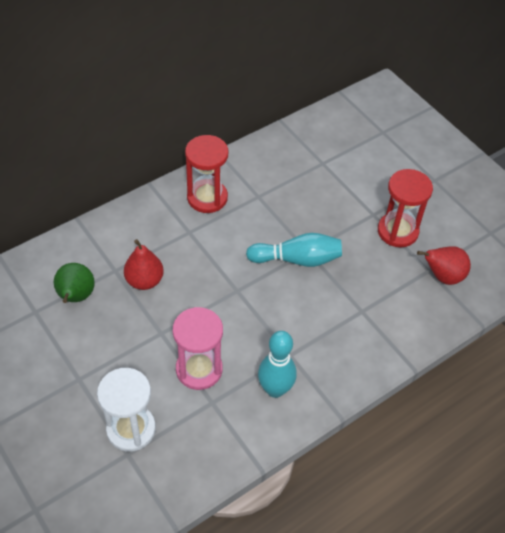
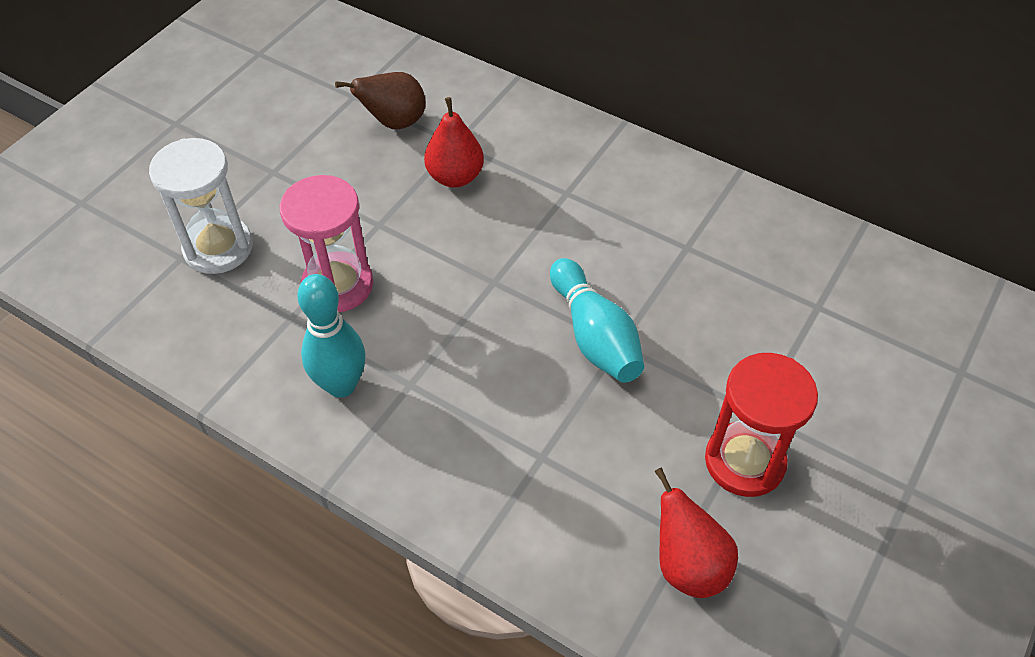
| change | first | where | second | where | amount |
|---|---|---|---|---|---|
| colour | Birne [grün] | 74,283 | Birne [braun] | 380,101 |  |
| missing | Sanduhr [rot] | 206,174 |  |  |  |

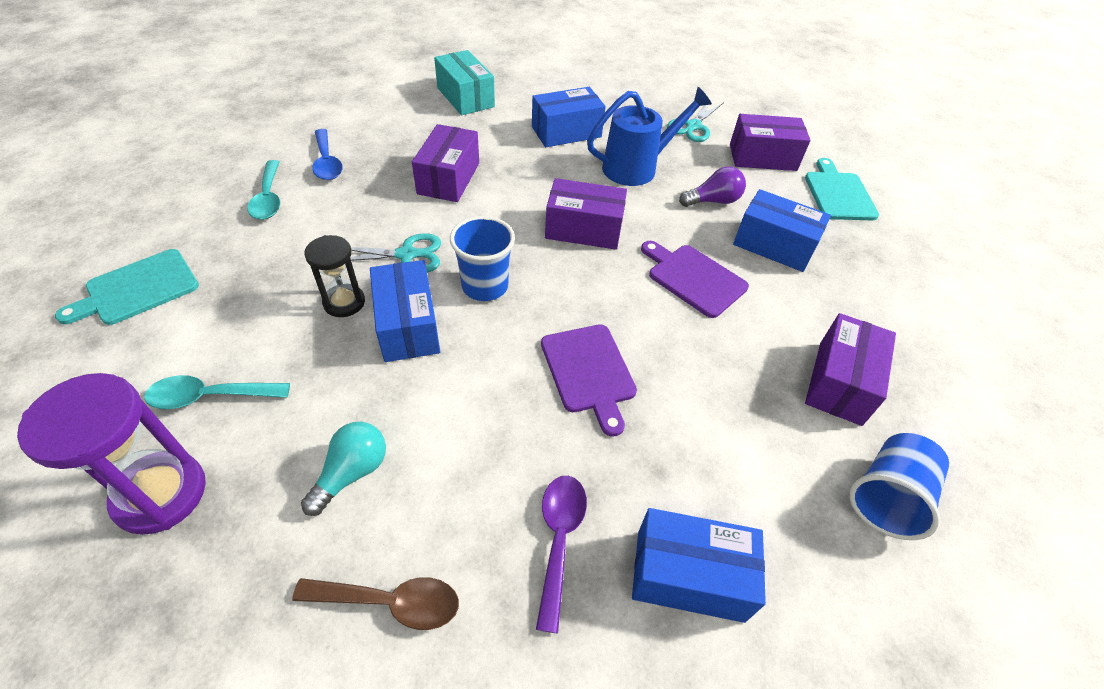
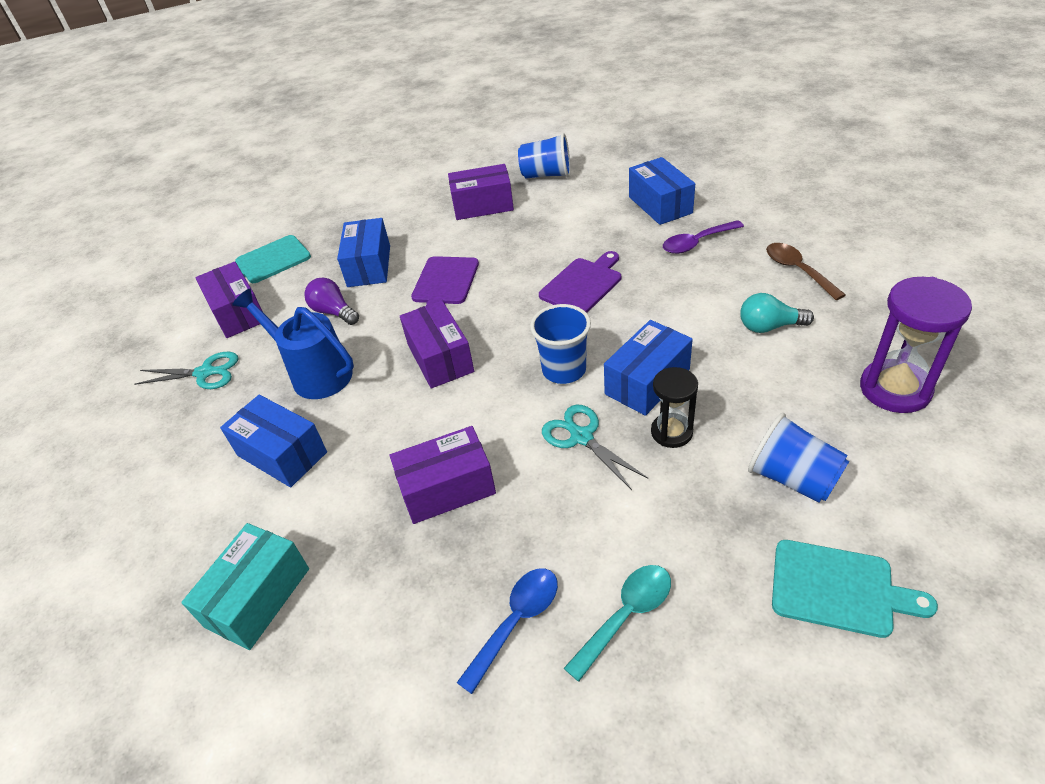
| change | first | where | second | where | amount |
|---|---|---|---|---|---|
| appeared |  |  | Becher [blau] | 798,458 |  |
| missing | Löffel [türkis] | 217,392 |  |  |  |

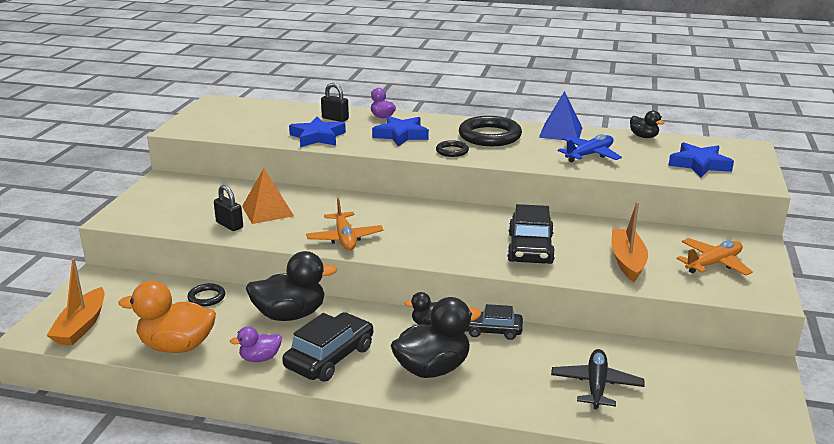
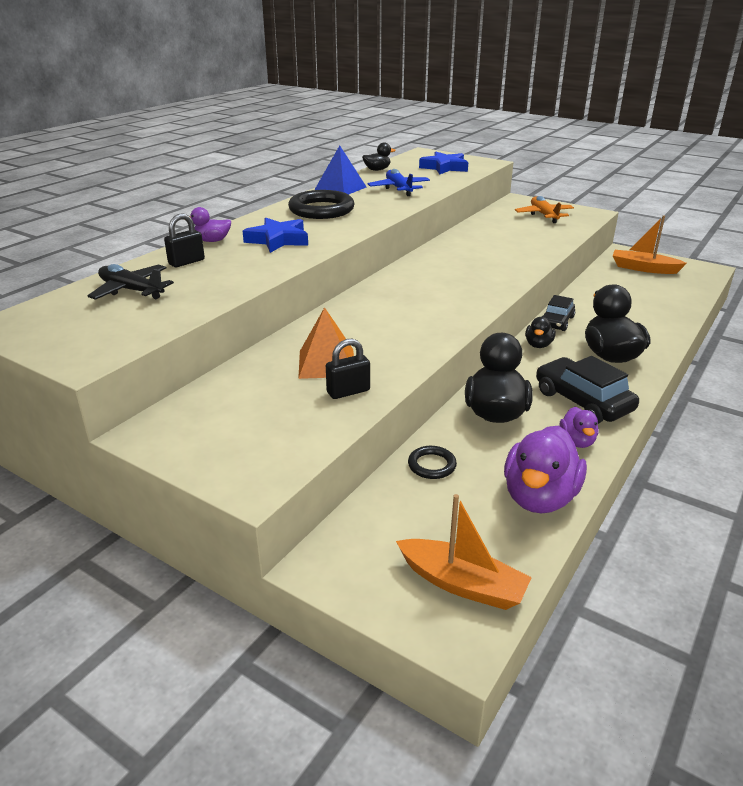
| change | first | where | second | where | amount |
|---|---|---|---|---|---|
| relocated | Flugzeug [schwarz] | 598,379 |  | 130,282 |  |
| colour | Ente [orange] | 167,317 | Ente [lila] | 545,470 |  |
| relocated | Boot [orange] | 629,242 |  | 650,244 |  |
| missing | Stern [blau] | 317,132 |  |  |  |
| missing | Flugzeug [orange] | 345,224 |  |  |  |
| missing | Ring [schwarz] | 452,148 |  |  |  |
| missing | Auto [schwarz] | 531,234 |  |  |  |

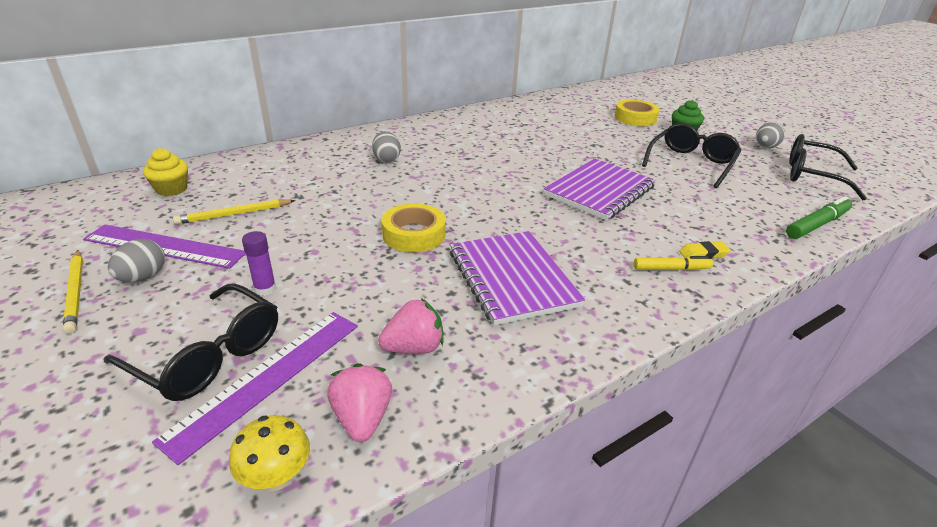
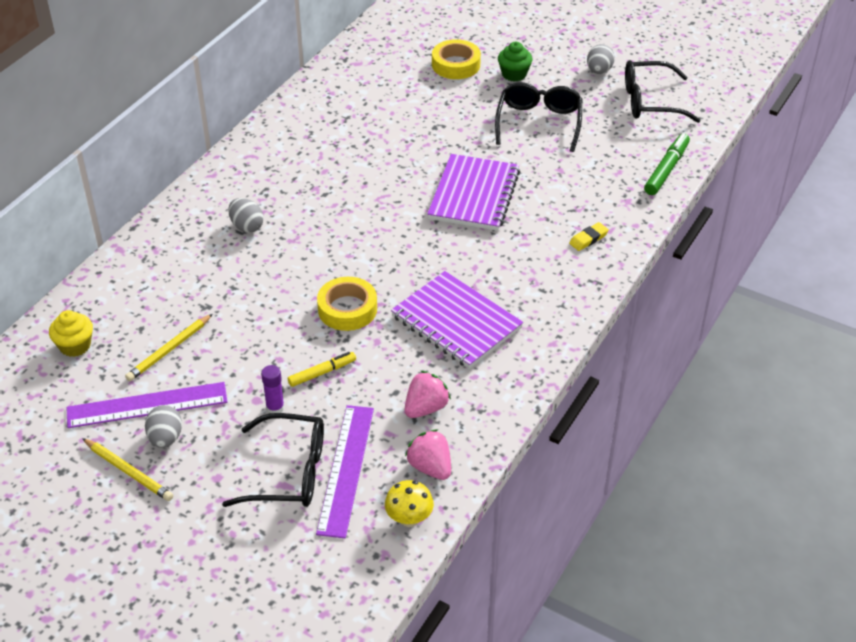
| change | first | where | second | where | amount |
|---|---|---|---|---|---|
| relocated | Filzstift [gelb] | 673,263 |  | 322,369 |  |

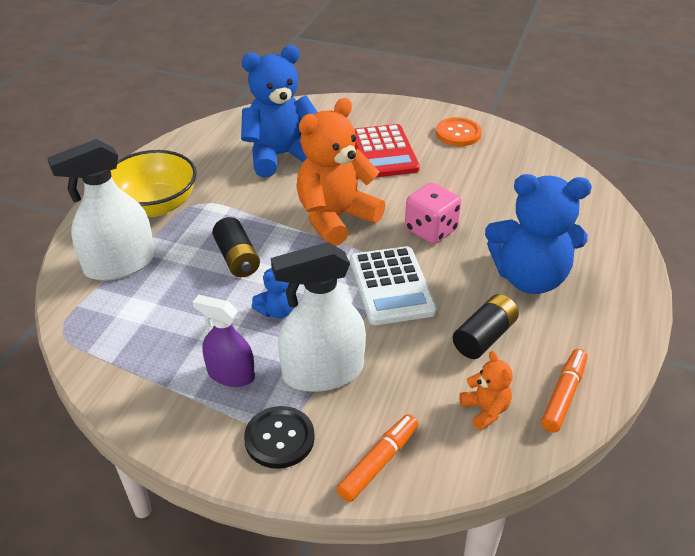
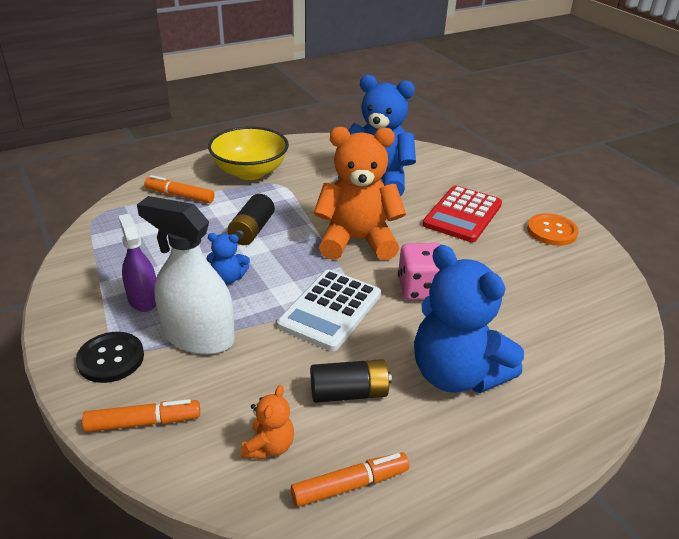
| change | first | where | second | where | amount |
|---|---|---|---|---|---|
| exchanged | Sprühflasche [weiß] | 101,210 | Filzstift [orange] | 179,189 |  |

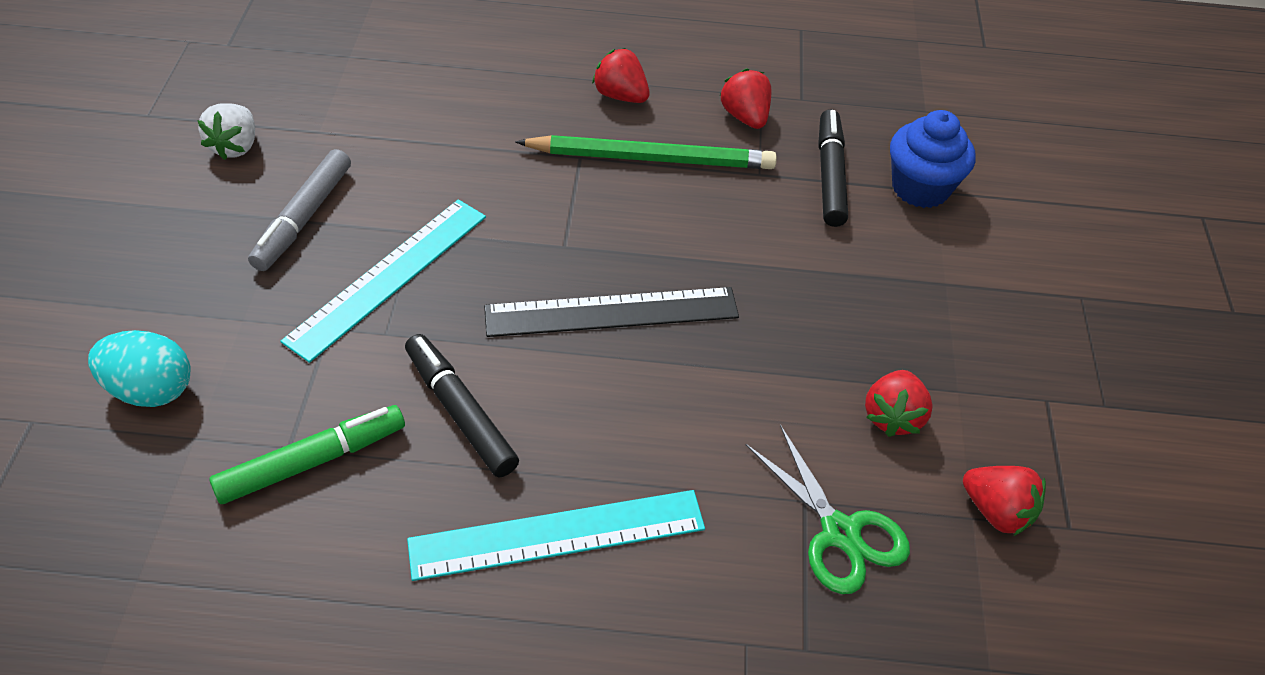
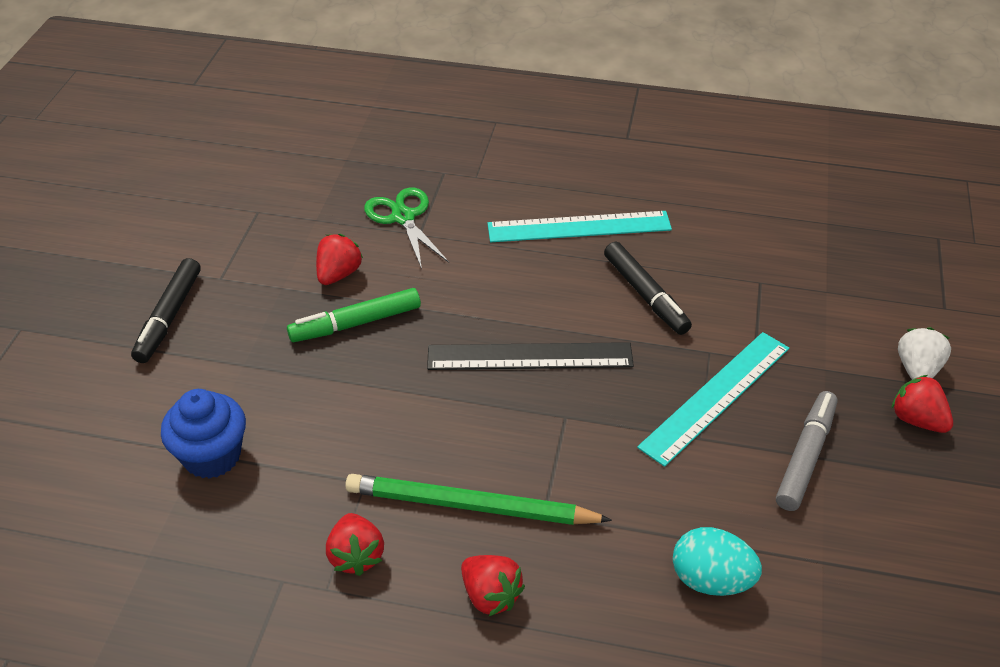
| change | first | where | second | where | amount |
|---|---|---|---|---|---|
| relocated | Filzstift [schwarz] | 833,168 |  | 166,310 |  |
| relocated | Filzstift [grün] | 307,454 |  | 354,315 |  |
| relocated | Ei [türkis] | 139,368 |  | 717,561 |  |
| relocated | Erdbeere [rot] | 1004,501 |  | 922,404 |  |
| relocated | Erdbeere [weiß] | 226,131 |  | 924,353 |  |

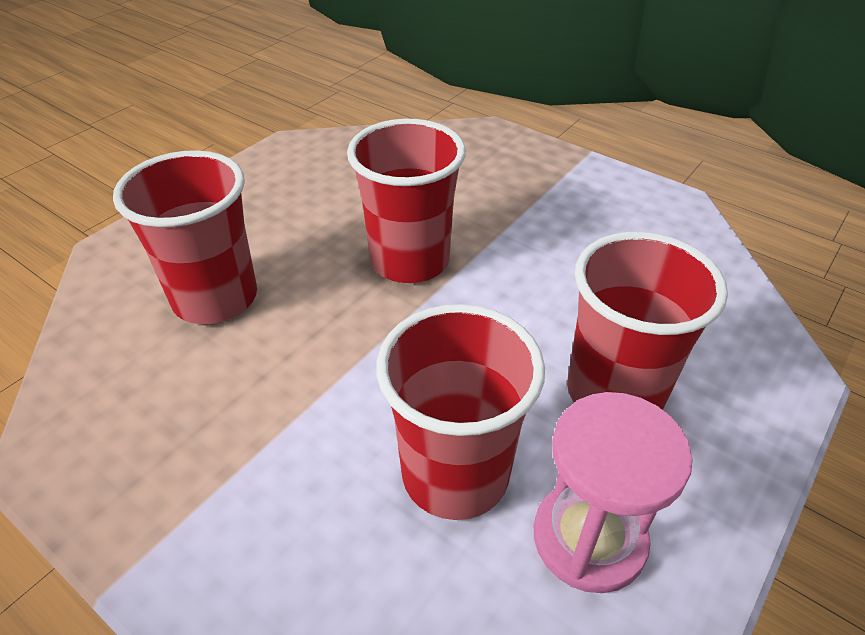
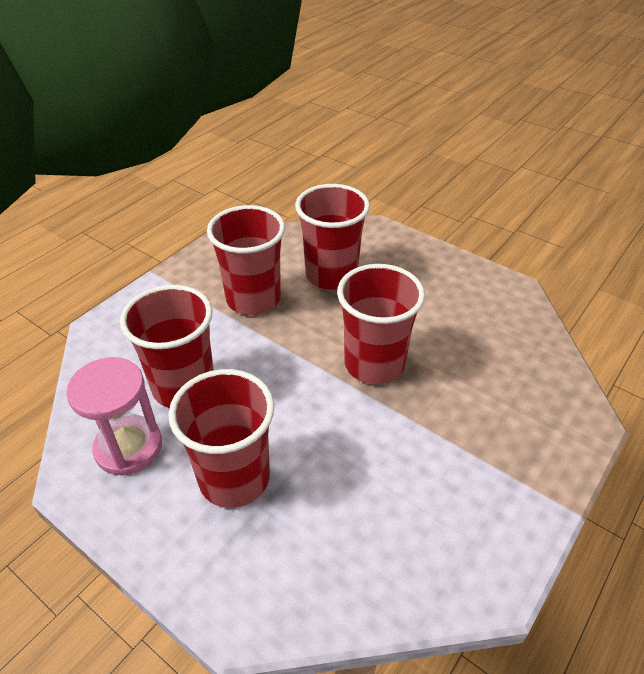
| change | first | where | second | where | amount |
|---|---|---|---|---|---|
| appeared |  |  | Becher [rot] | 246,260 |  |

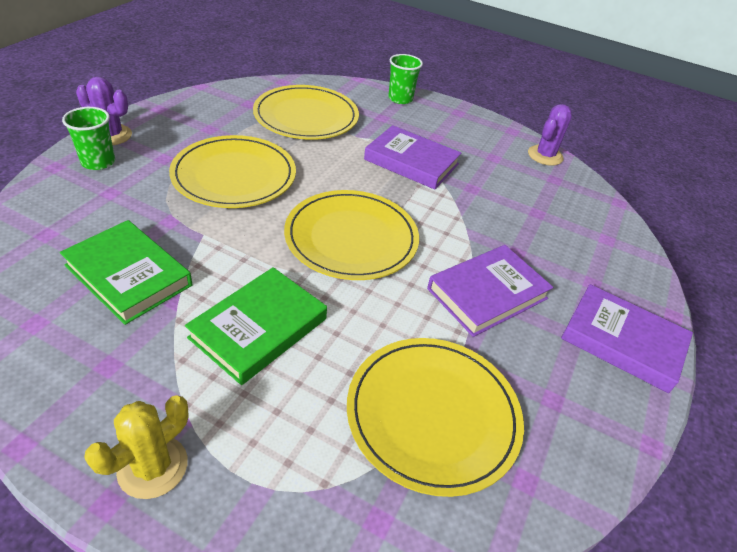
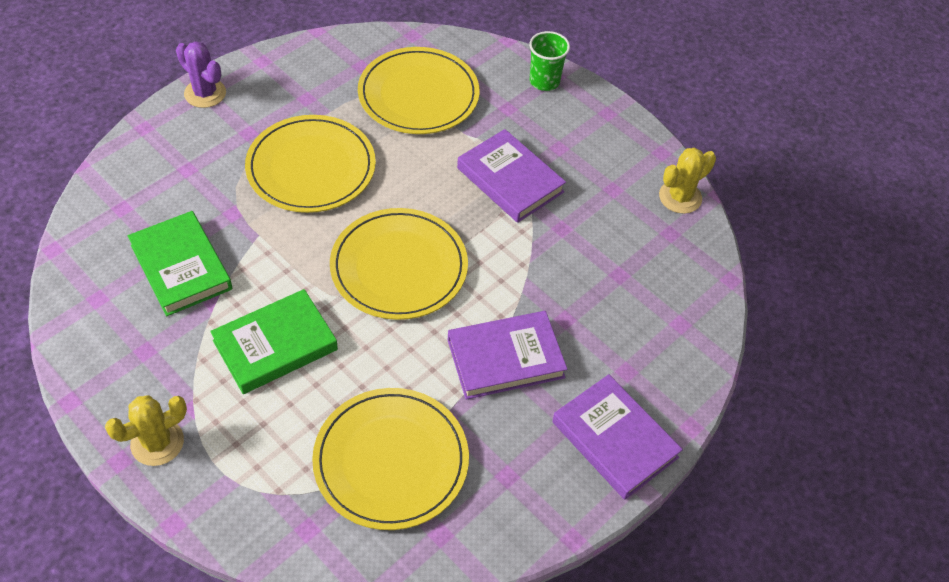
| change | first | where | second | where | amount |
|---|---|---|---|---|---|
| colour | Kaktus [lila] | 550,135 | Kaktus [gelb] | 687,181 |  |
| missing | Becher [grün] | 88,138 |  |  |  |

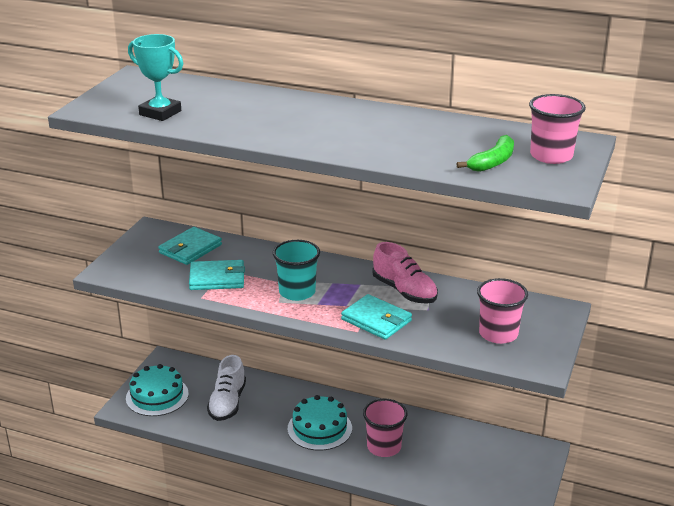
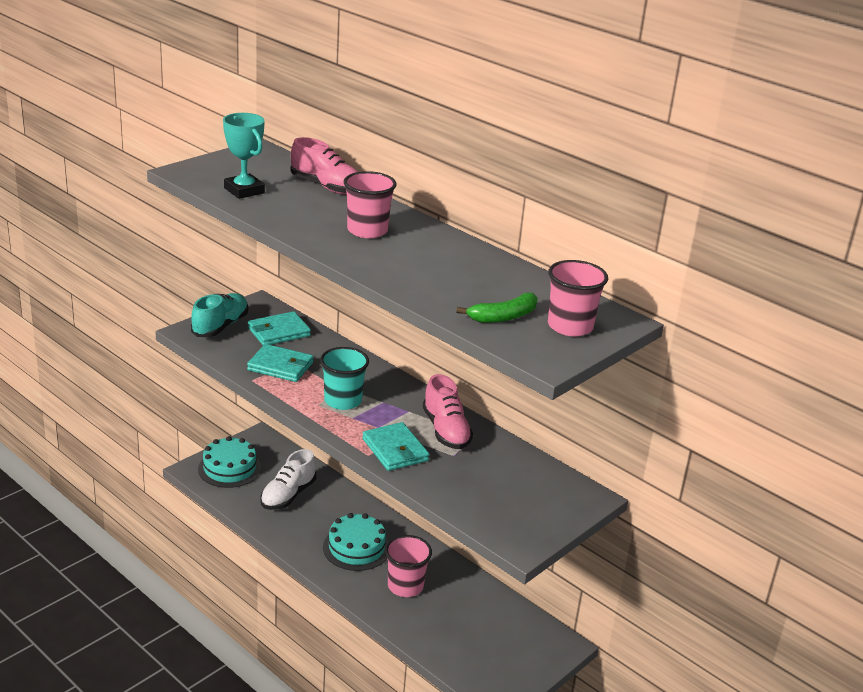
| change | first | where | second | where | amount |
|---|---|---|---|---|---|
| appeared |  |  | Schuh [türkis] | 219,315 |  |
| appeared |  |  | Schuh [rosa] | 324,166 |  |
| relocated | Becher [rosa] | 502,311 |  | 370,204 |  |

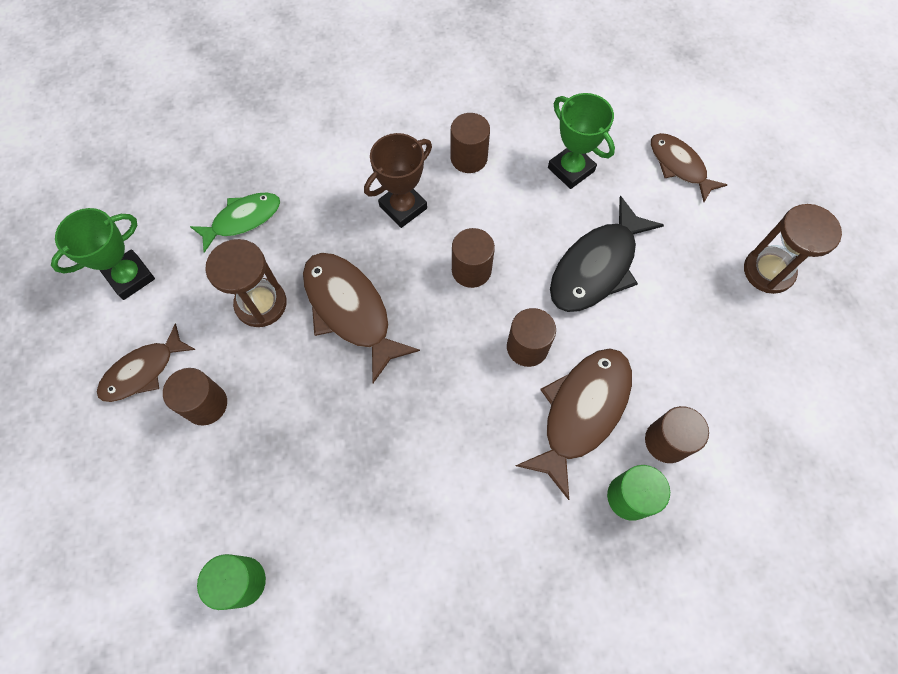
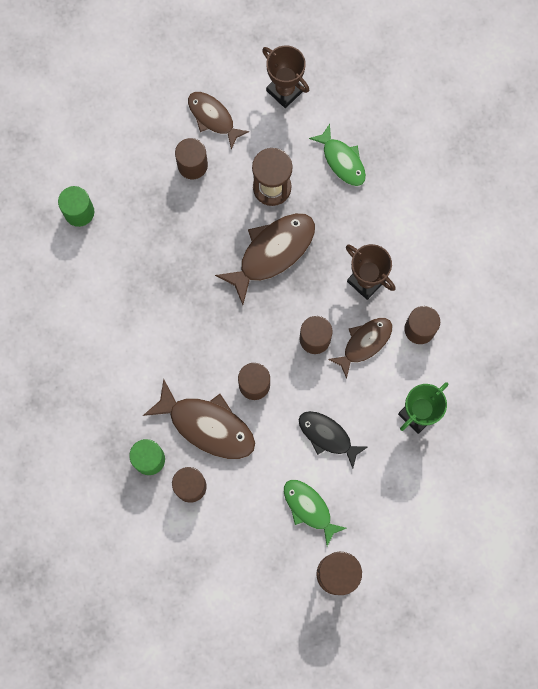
| change | first | where | second | where | amount |
|---|---|---|---|---|---|
| colour | Pokal [grün] | 103,254 | Pokal [braun] | 285,77 |  |
| appeared |  |  | Fisch [grün] | 315,513 |  |
| size | Fisch [schwarz] | 607,254 |  | 333,439 | x0.64 |
| relocated | Fisch [braun] | 689,167 |  | 360,348 |  |

